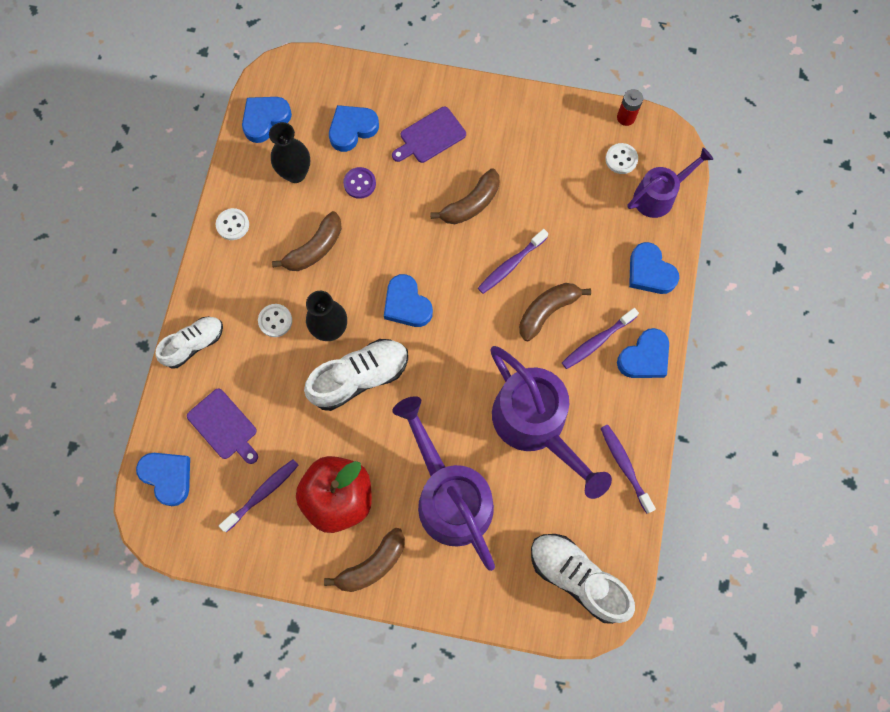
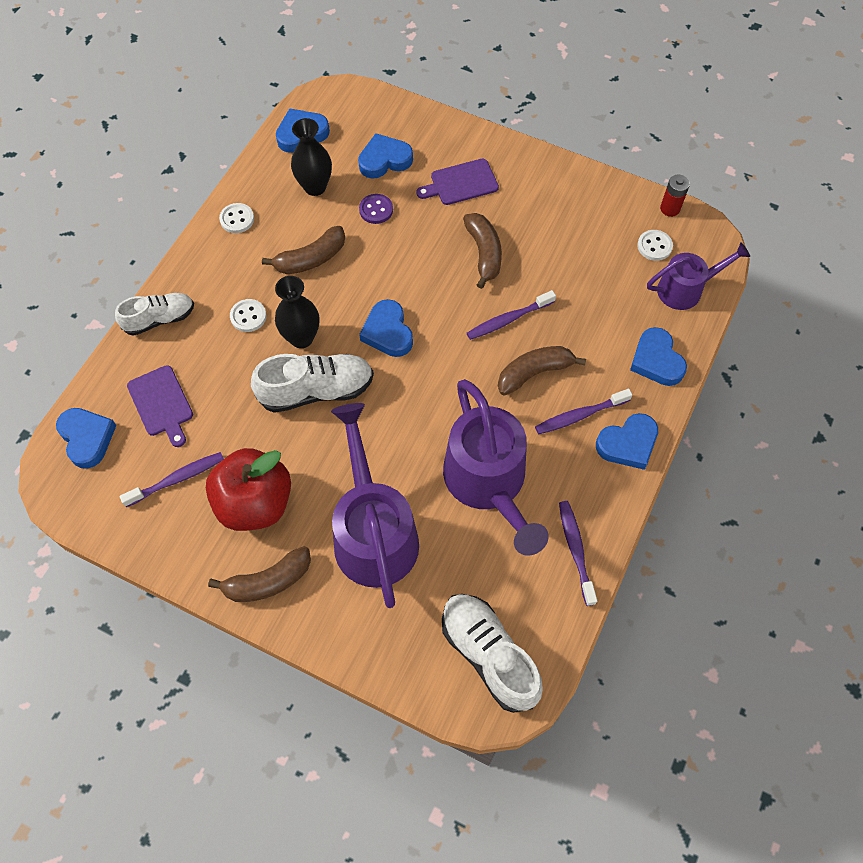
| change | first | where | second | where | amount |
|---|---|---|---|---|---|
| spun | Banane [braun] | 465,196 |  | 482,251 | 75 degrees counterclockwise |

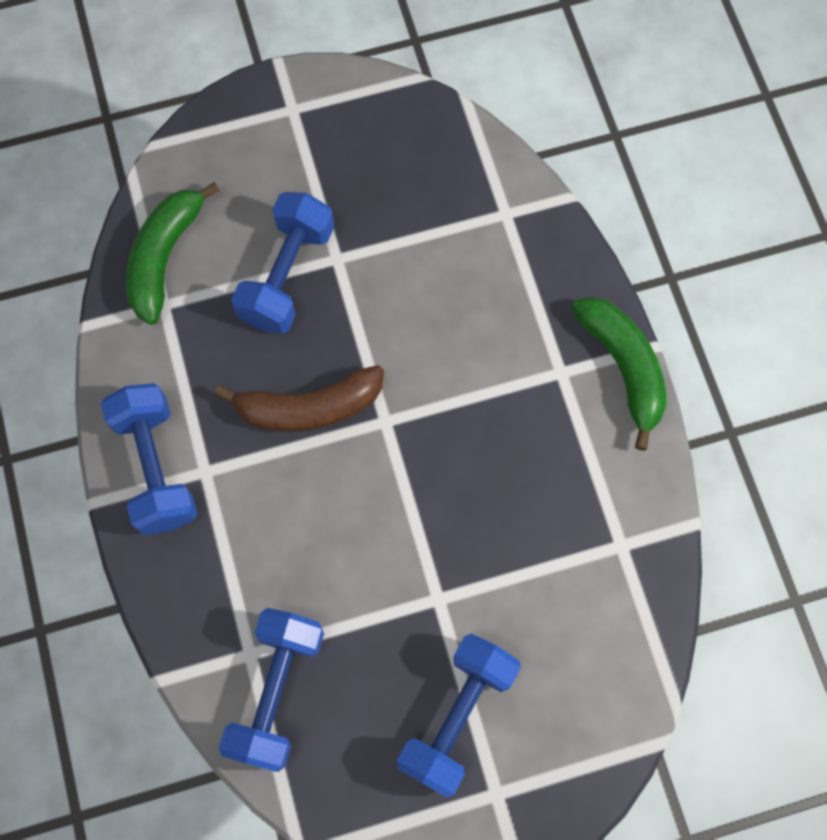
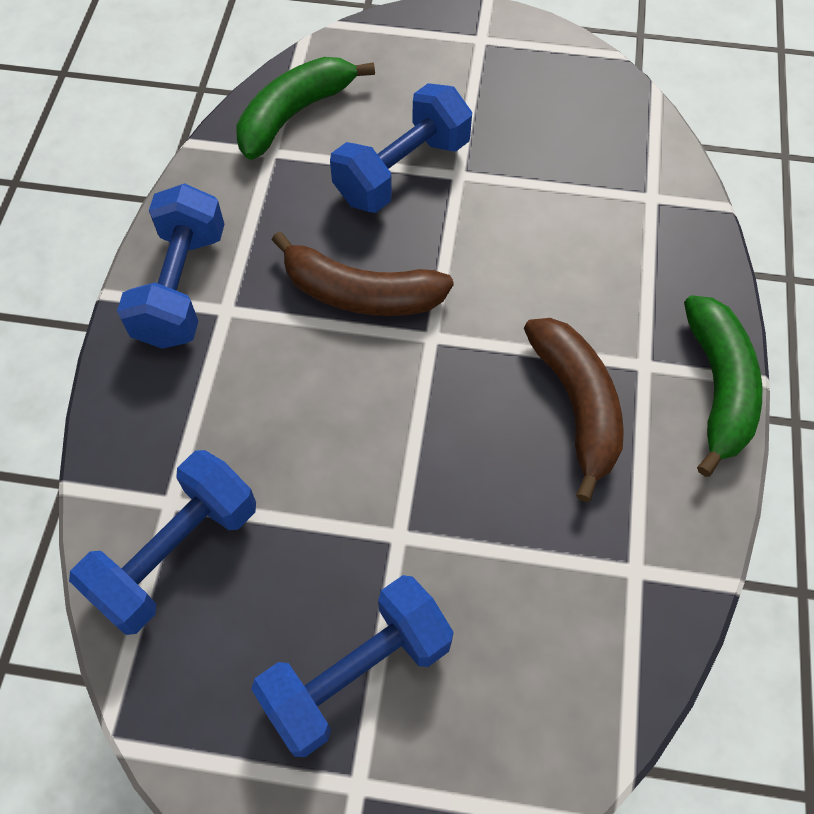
| change | first | where | second | where | amount |
|---|---|---|---|---|---|
| appeared |  |  | Banane [braun] | 574,410 |  |

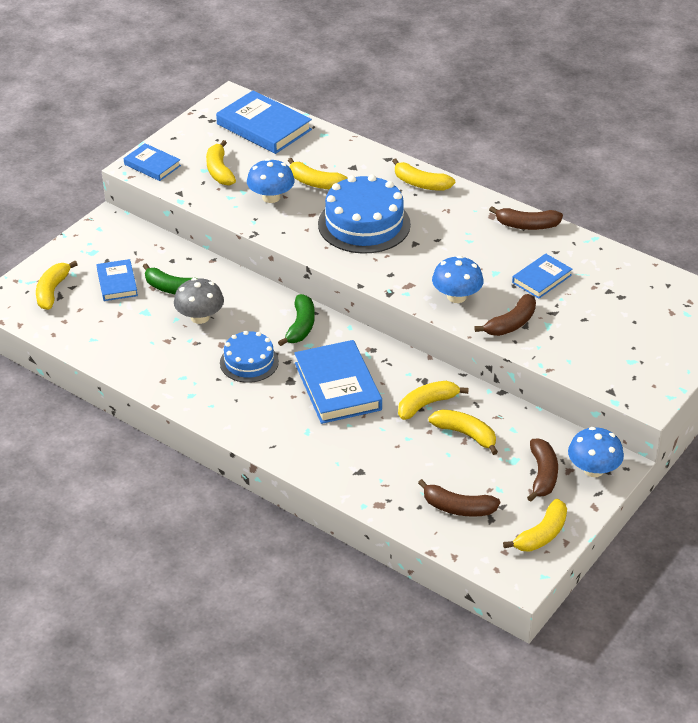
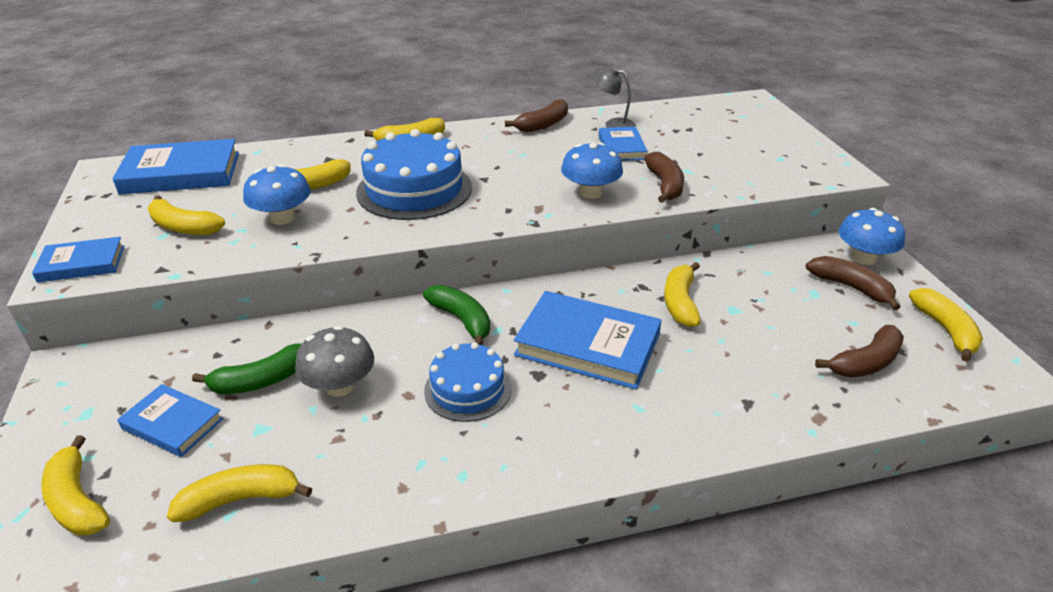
| change | first | where | second | where | amount |
|---|---|---|---|---|---|
| relocated | Banane [gelb] | 463,432 |  | 239,493 |  |
| appeared |  |  | Lampe [grau] | 615,97 |  |

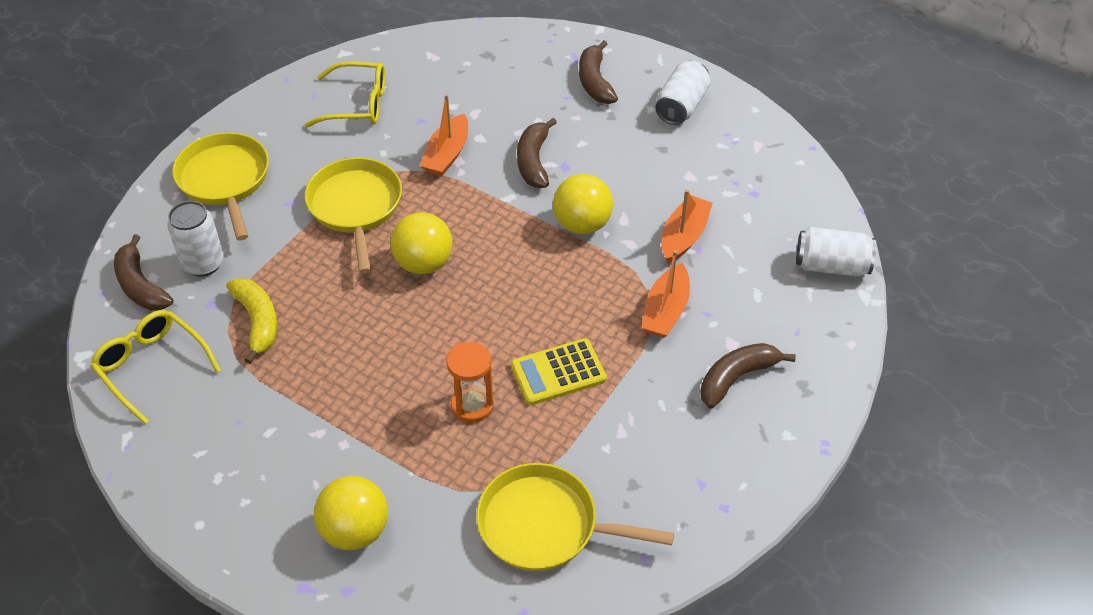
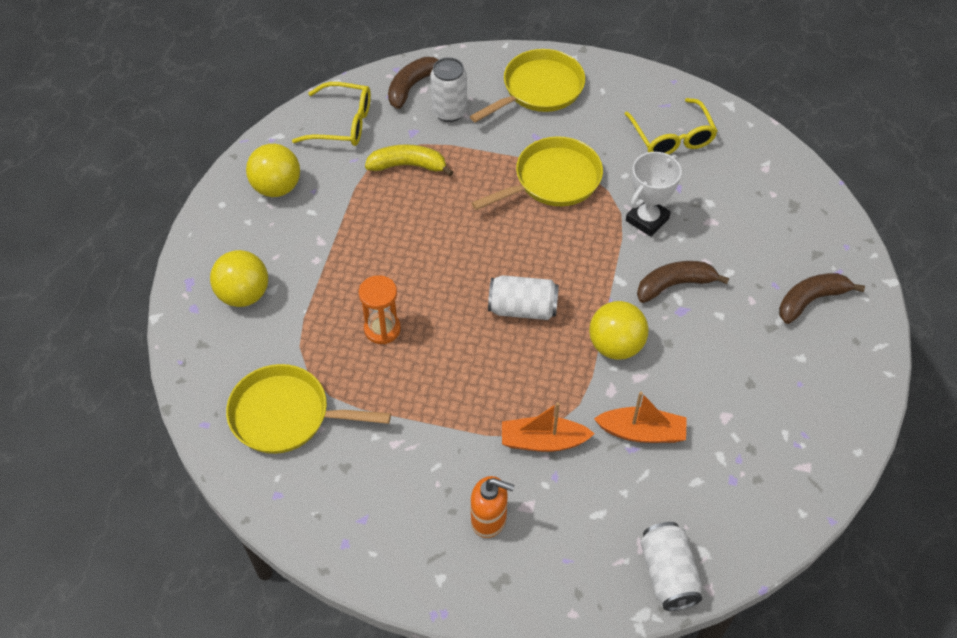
| change | first | where | second | where | amount |
|---|---|---|---|---|---|
| spun | Pfanne [gelb] | 575,517 |  | 308,409 | 75 degrees counterclockwise |
| relocated | Ball [gelb] | 421,243 |  | 273,170 |  |
| spun | Brille [gelb] | 155,367 |  | 331,114 | 75 degrees clockwise |
| spun | Banane [gelb] | 252,321 |  | 409,160 | 135 degrees counterclockwise |
| exchanged | Banane [braun] | 748,375 | Seifenspender [orange] | 492,507 |  |
| relocated | Dose [weiß] | 683,92 |  | 523,297 |  |
| exchanged | Boot [orange] | 444,135 | Pokal [weiß] | 654,194 |  |
| missing | Taschenrechner [gelb] | 559,371 |  |  |  |

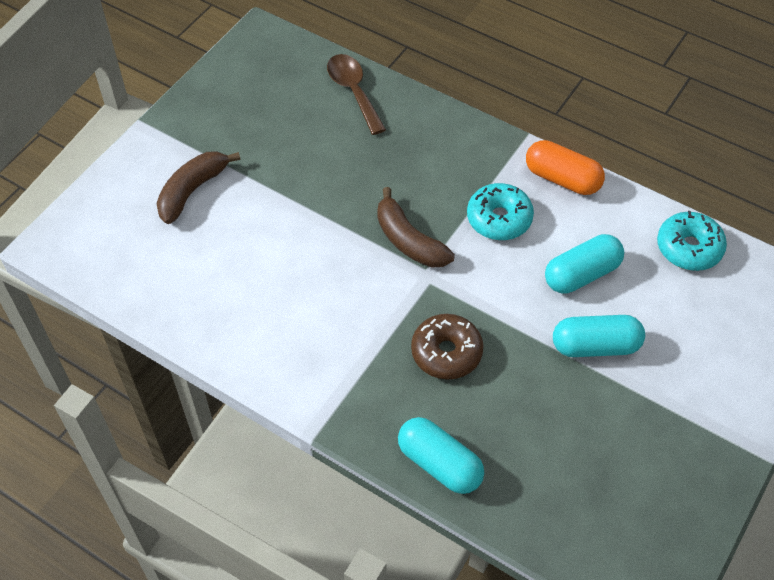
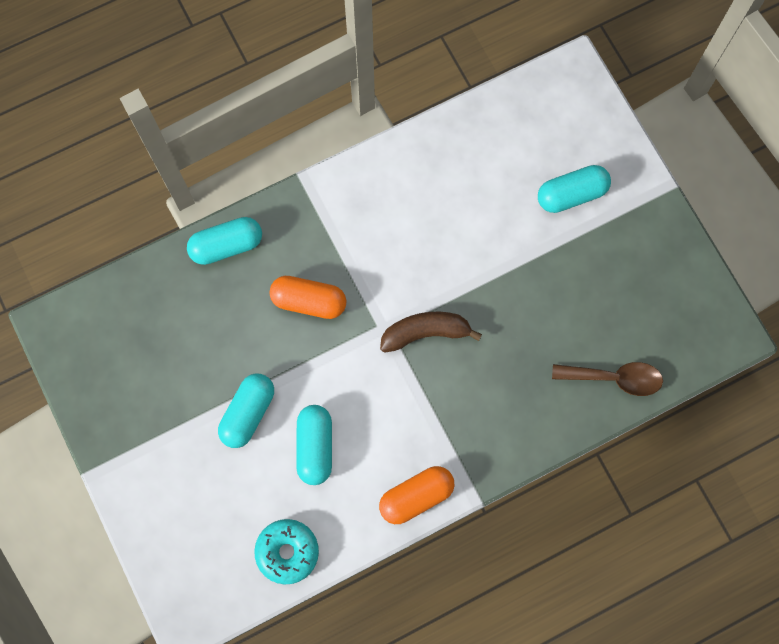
| change | first | where | second | where | amount |
|---|---|---|---|---|---|
| exchanged | Donut [braun] | 447,347 | Kapsel [orange] | 308,297 |  |
| exchanged | Banane [braun] | 198,187 | Kapsel [türkis] | 574,189 |  |
| missing | Donut [türkis] | 500,211 |  |  |  |

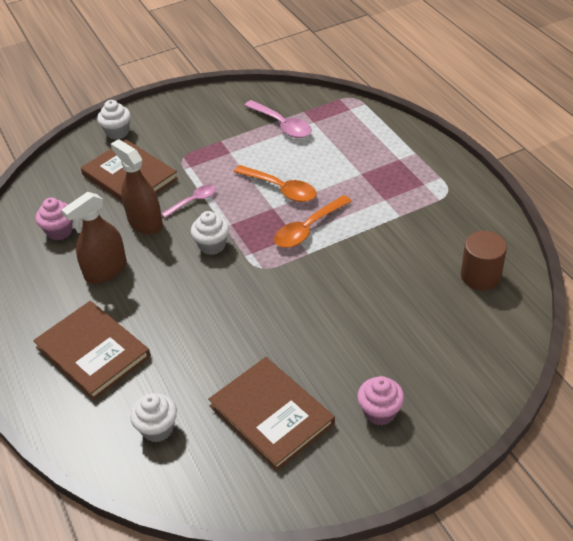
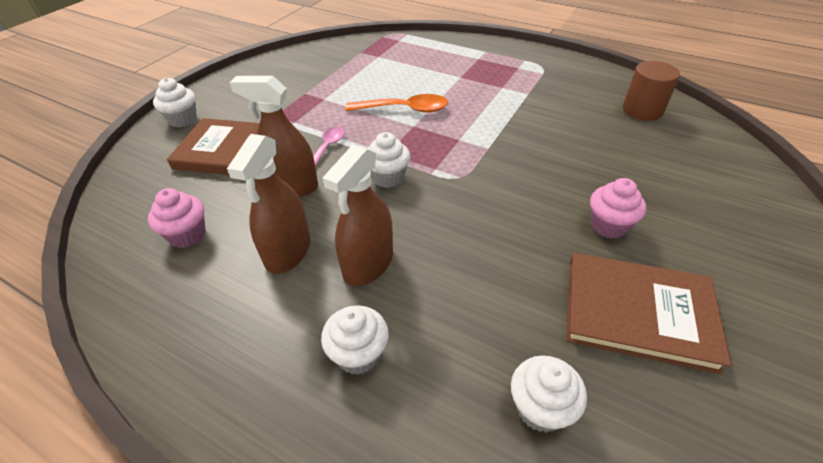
| change | first | where | second | where | amount |
|---|---|---|---|---|---|
| exchanged | Buch [braun] | 92,350 | Muffin [weiß] | 355,340 |  |
| appeared |  |  | Sprühflasche [braun] | 358,215 |  |
| relocated | Muffin [rosa] | 380,400 |  | 618,208 |  |
| missing | Löffel [rosa] | 278,119 |  |  |  |
| missing | Löffel [orange] | 313,221 |  |  |  |

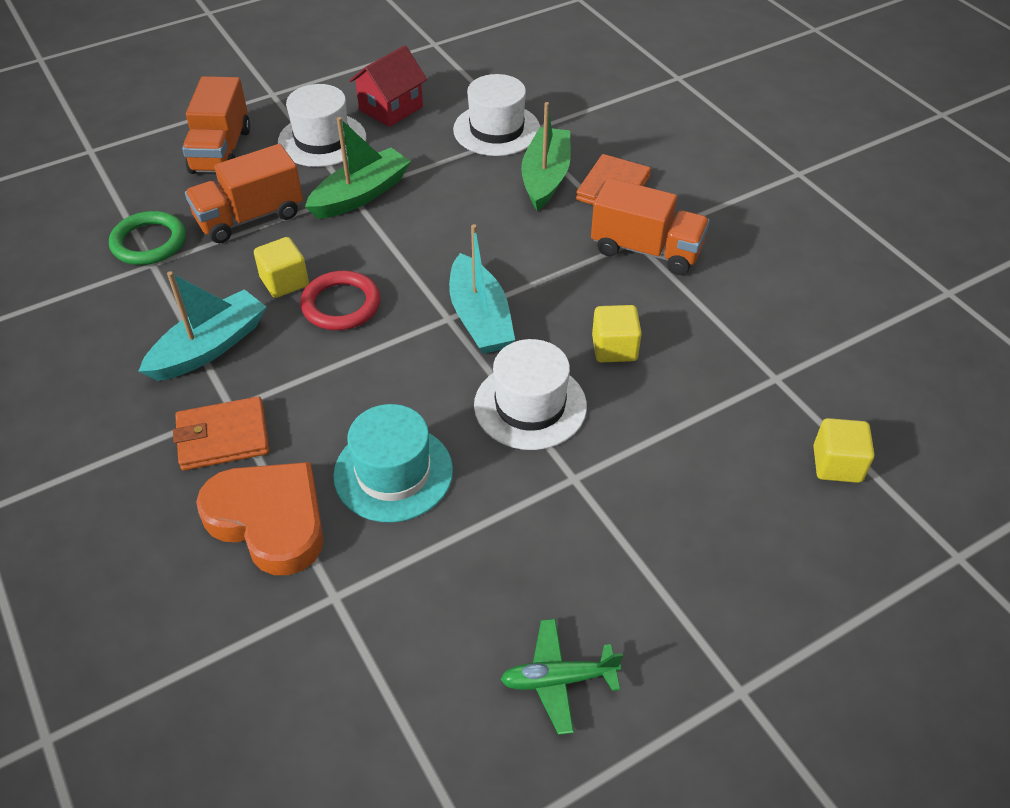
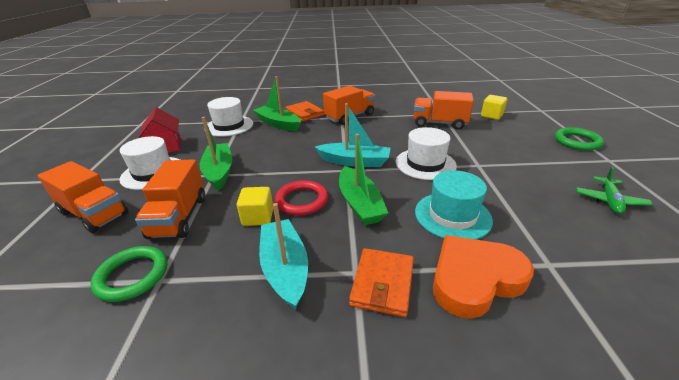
| change | first | where | second | where | amount |
|---|---|---|---|---|---|
| appeared |  |  | Boot [grün] | 363,179 |  |
| appeared |  |  | Lastwagen [orange] | 444,110 |  |
| appeared |  |  | Ring [grün] | 579,139 |  |
| missing | Kubus [gelb] | 617,333 |  |  |  |

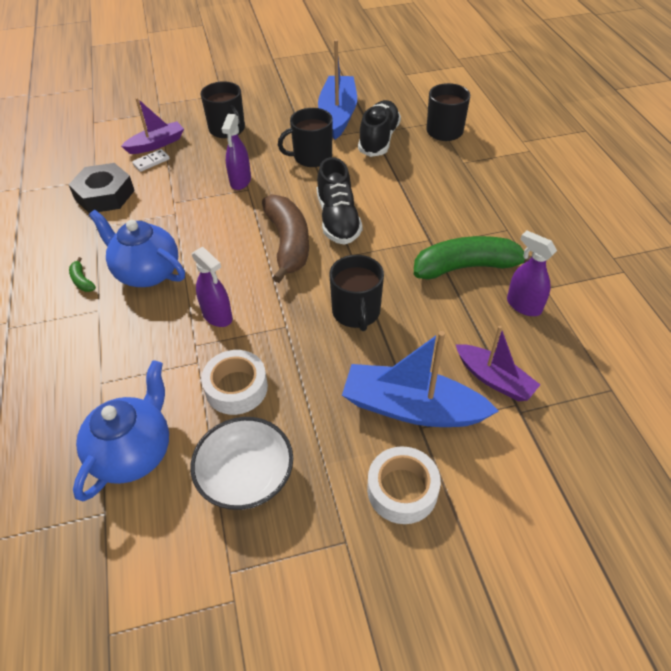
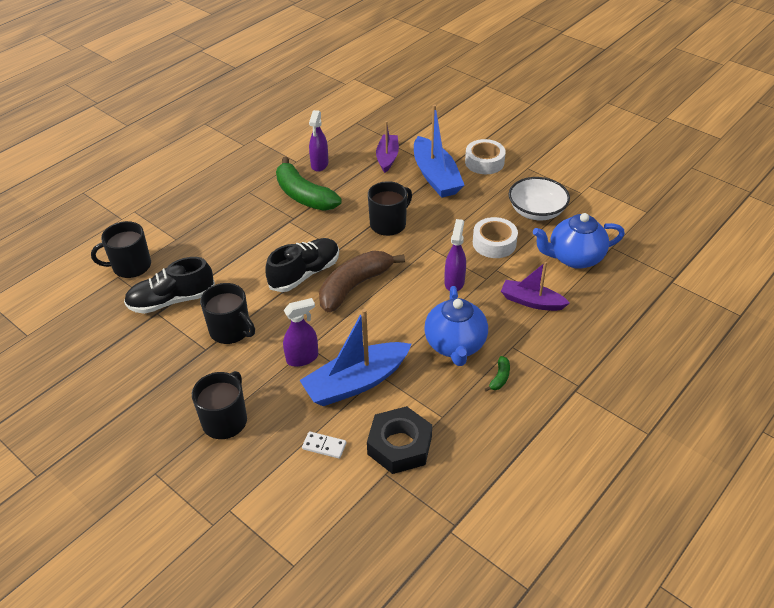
| change | first | where | second | where | amount |
|---|---|---|---|---|---|
| relocated | Boot [blau] | 337,89 |  | 355,357 |  |
| relocated | Boot [lila] | 152,126 |  | 535,286 |  |

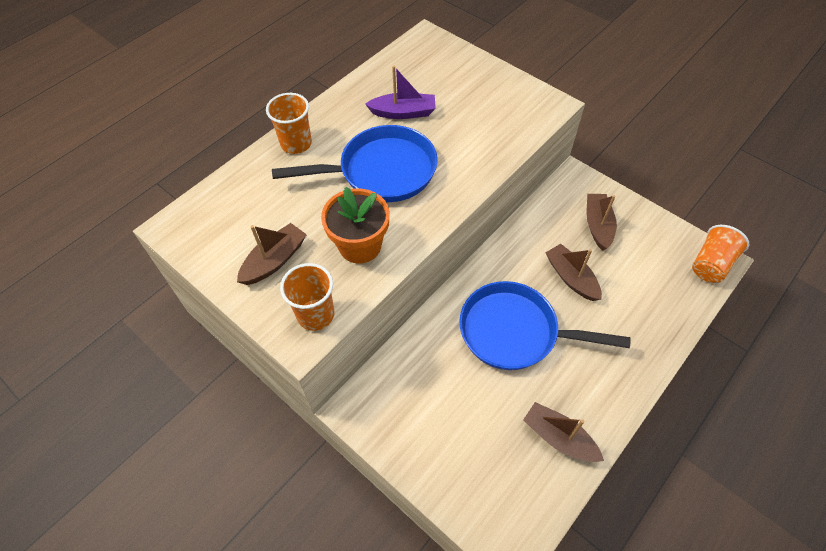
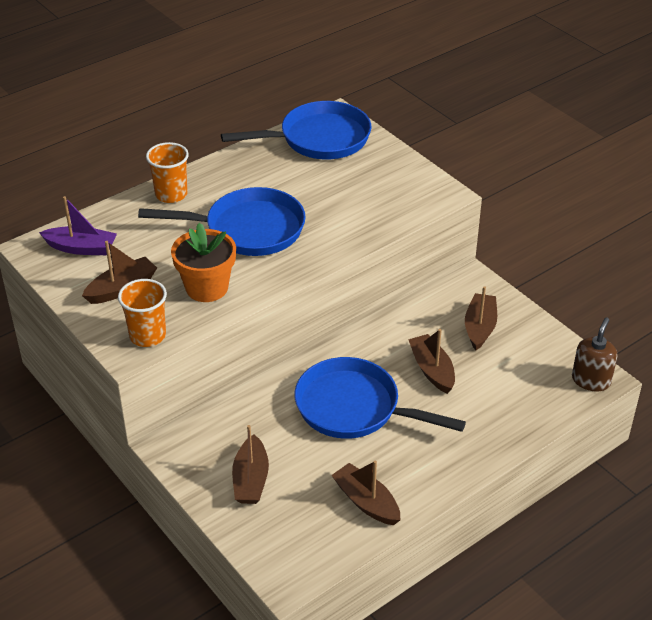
| change | first | where | second | where | amount |
|---|---|---|---|---|---|
| relocated | Boot [lila] | 400,92 |  | 78,225 |  |
| appeared |  |  | Pfanne [blau] | 296,130 |  |
| appeared |  |  | Boot [braun] | 250,464 |  |
| exchanged | Becher [orange] | 720,254 | Seifenspender [braun] | 594,355 |  |

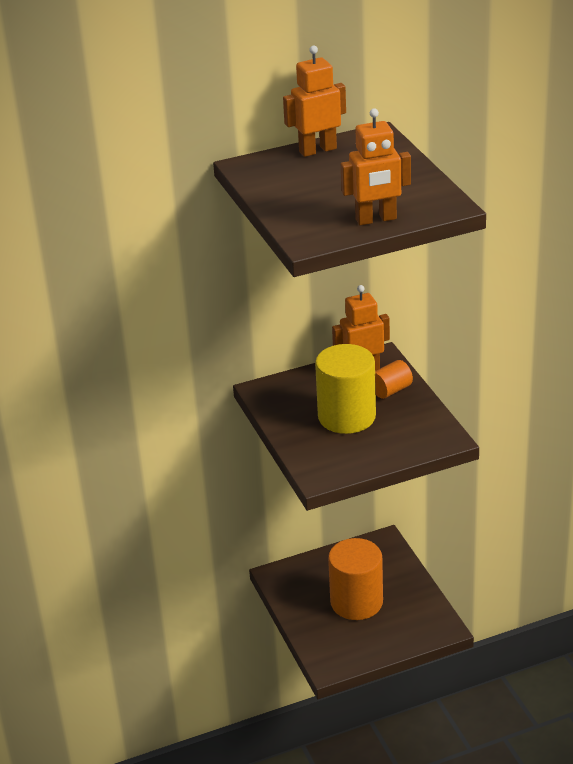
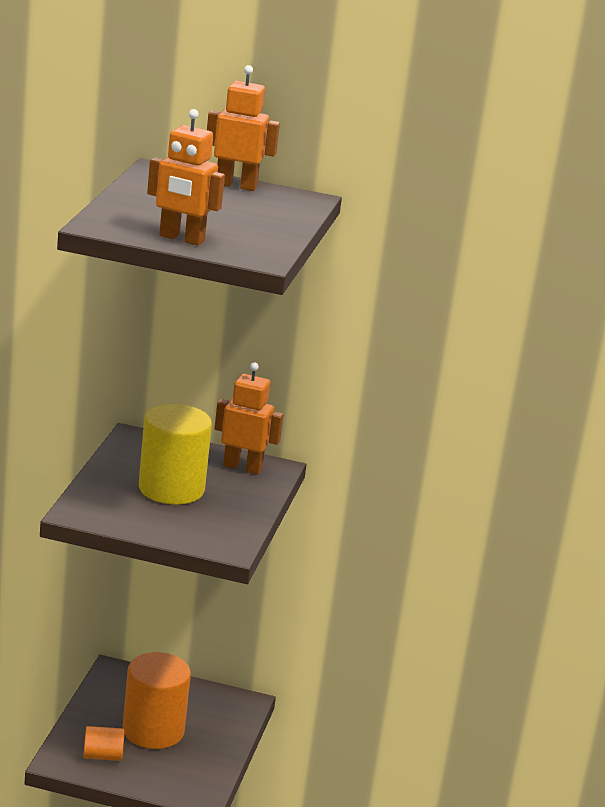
| change | first | where | second | where | amount |
|---|---|---|---|---|---|
| relocated | Vollzylinder [orange] | 394,379 |  | 104,743 |  |

